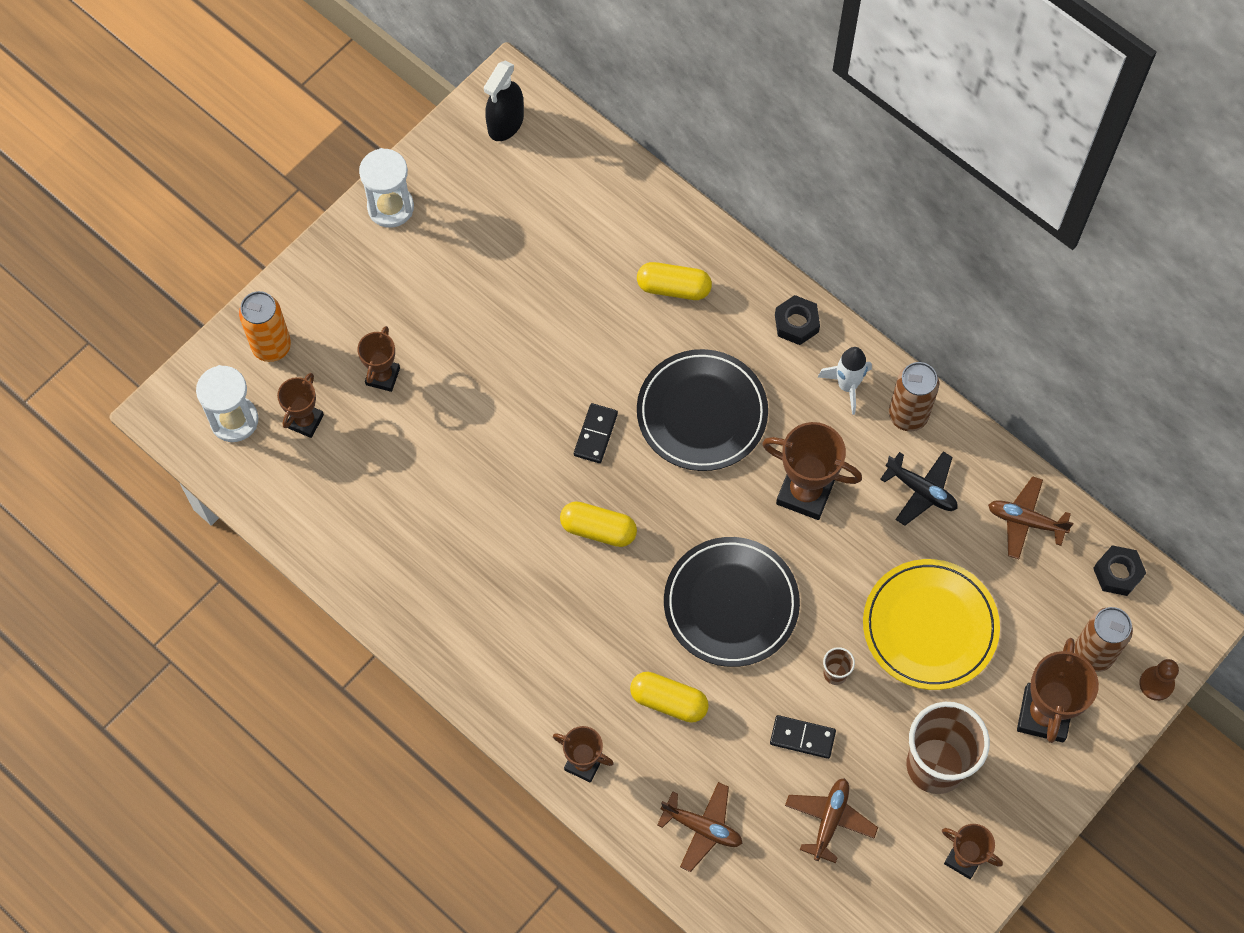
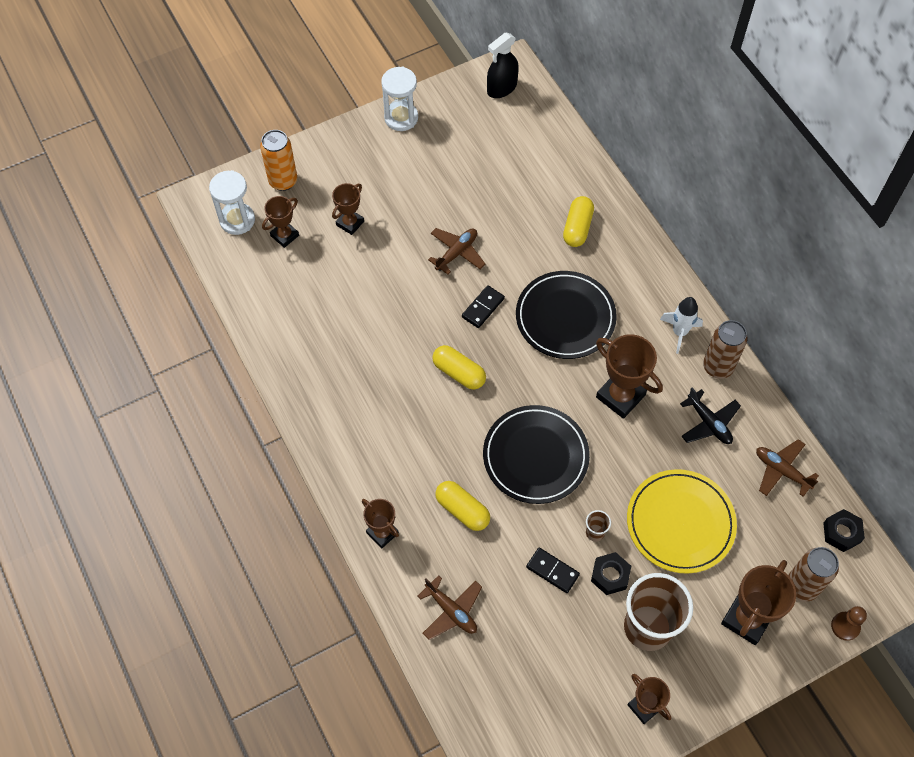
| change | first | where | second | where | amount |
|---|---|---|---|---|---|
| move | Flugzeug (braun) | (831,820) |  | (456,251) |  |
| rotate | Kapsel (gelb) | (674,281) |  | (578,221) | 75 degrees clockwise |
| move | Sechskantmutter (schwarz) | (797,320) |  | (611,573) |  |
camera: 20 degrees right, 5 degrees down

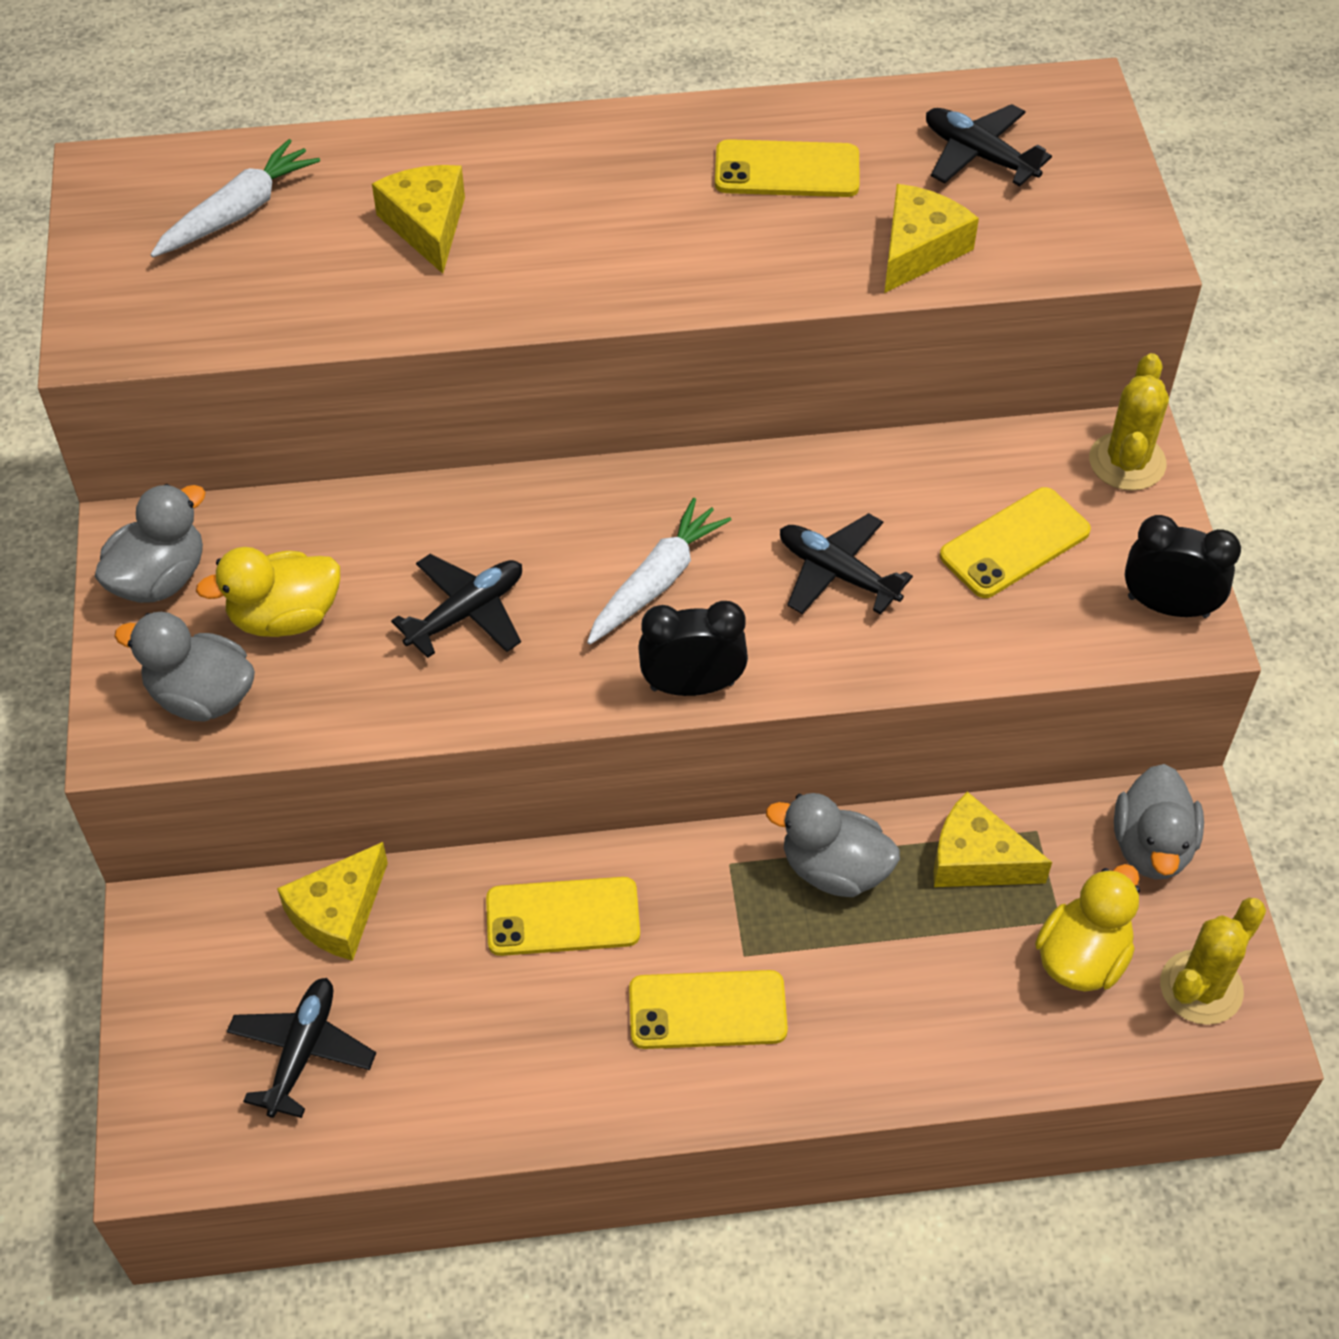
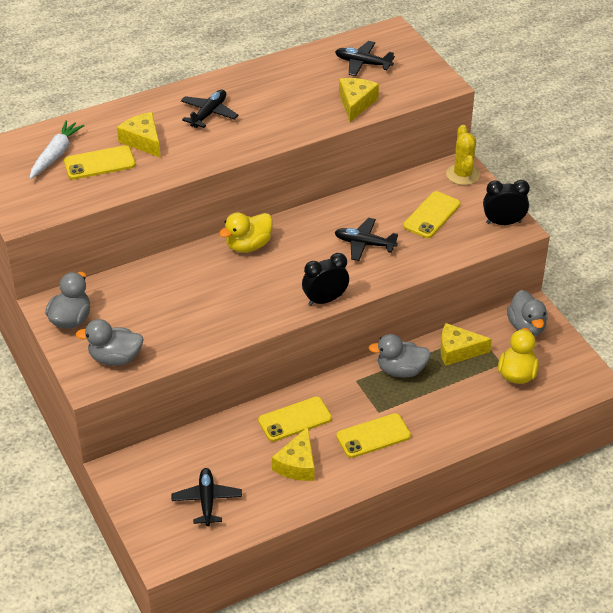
| change | first | where | second | where | amount |
|---|---|---|---|---|---|
| move | Handy (gelb) | (787,168) |  | (100,162) |  |
| move | Flugzeug (schwarz) | (456,606) |  | (210,109) |  |
| move | Ente (gelb) | (268,592) |  | (246,232) |  |
| move | Käse (gelb) | (332,901) |  | (293,454) |  |
| delete | Karotte (weiß) | (659,571) |  |  |  |
| delete | Kaktus (gelb) | (1213,961) |  |  |  |
camera: 20 degrees left, 10 degrees down

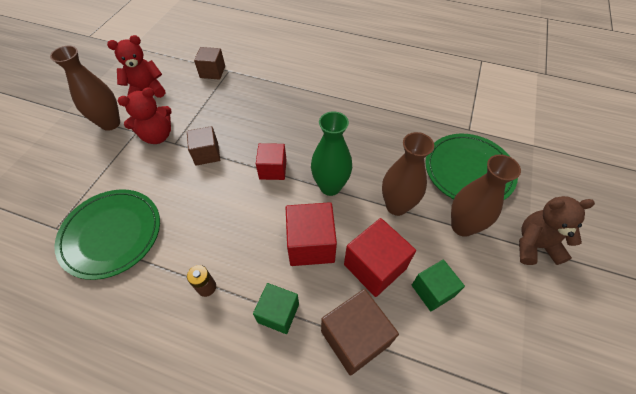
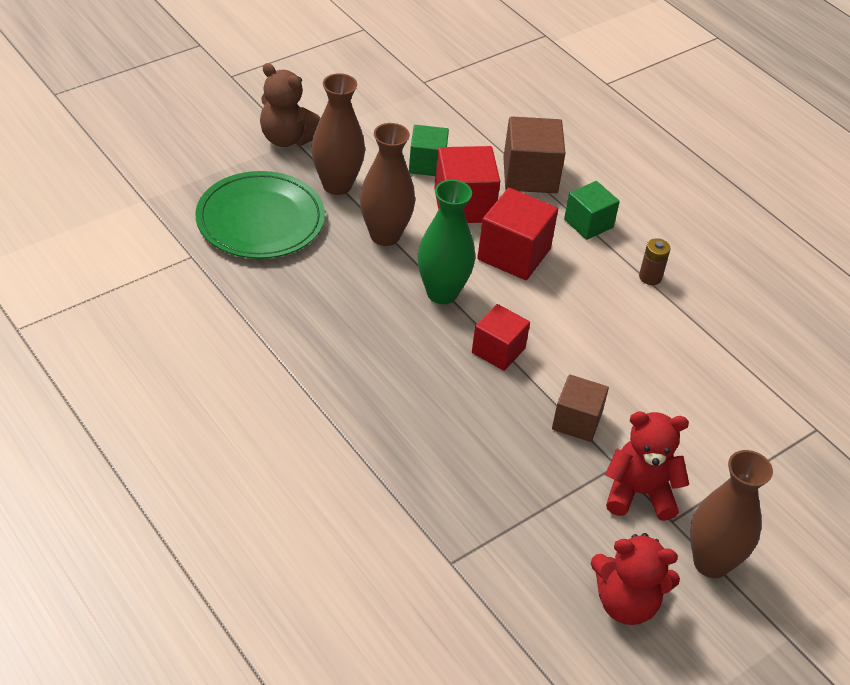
| change | first | where | second | where | amount |
|---|---|---|---|---|---|
| delete | Teller (grün) | (107,234) |  |  |  |
| delete | Kubus (braun) | (209,63) |  |  |  |
camera: 150 degrees left, 10 degrees down

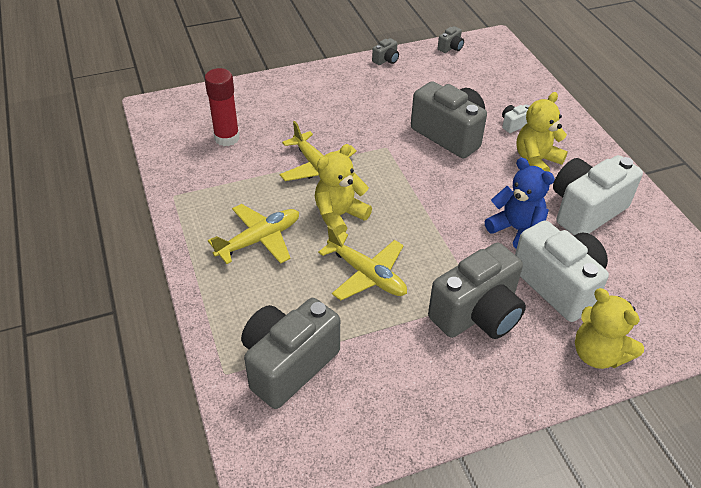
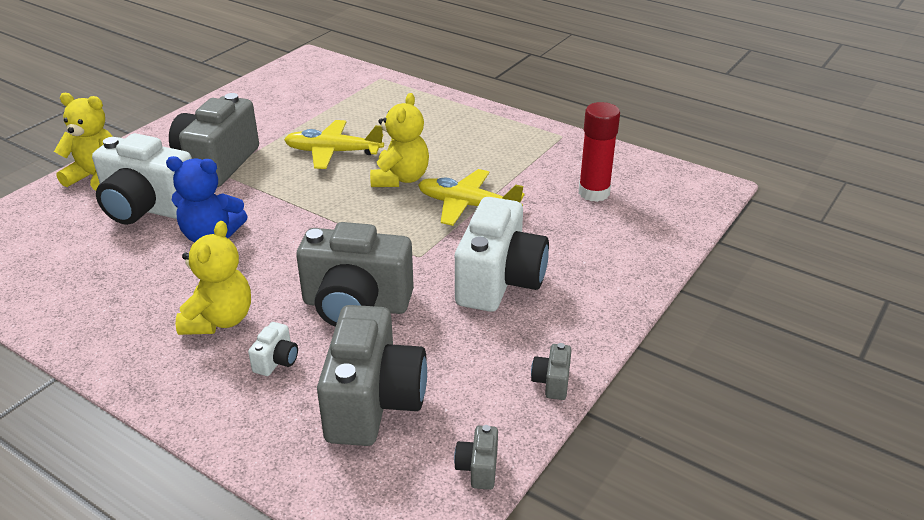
| change | first | where | second | where | amount |
|---|---|---|---|---|---|
| move | Kamera (grau) | (290,353) |  | (372,375) |  |
| move | Kamera (weiß) | (598,195) |  | (502,254) |  |
| delete | Flugzeug (gelb) | (253,234) |  |  |  |
camera: 145 degrees right, 10 degrees down

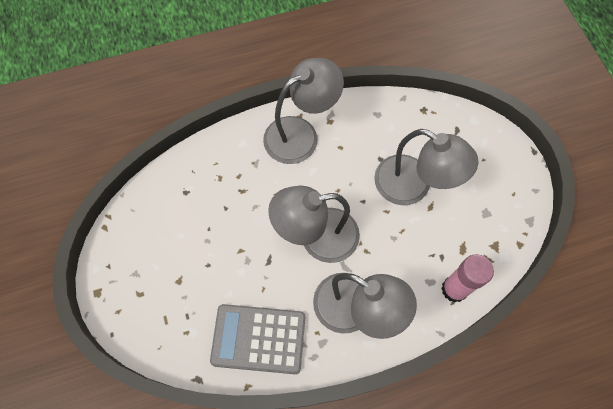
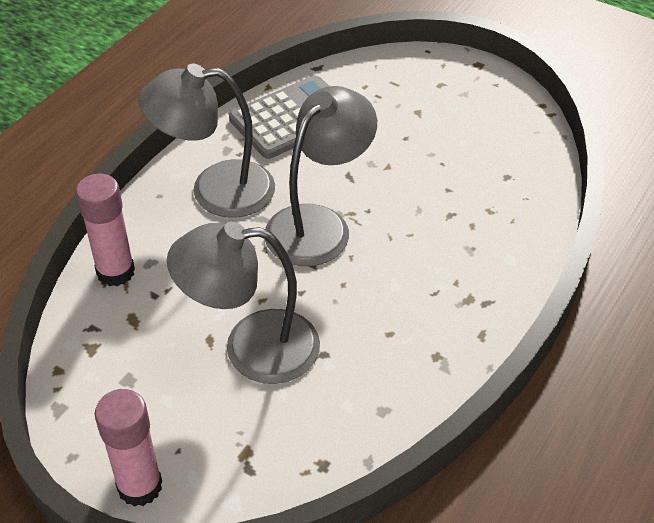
| change | first | where | second | where | amount |
|---|---|---|---|---|---|
| insert |  |  | Klebestift (rosa) | (128,448) |  |
| delete | Lampe (grau) | (303,111) |  |  |  |
camera: 140 degrees right, 20 degrees down

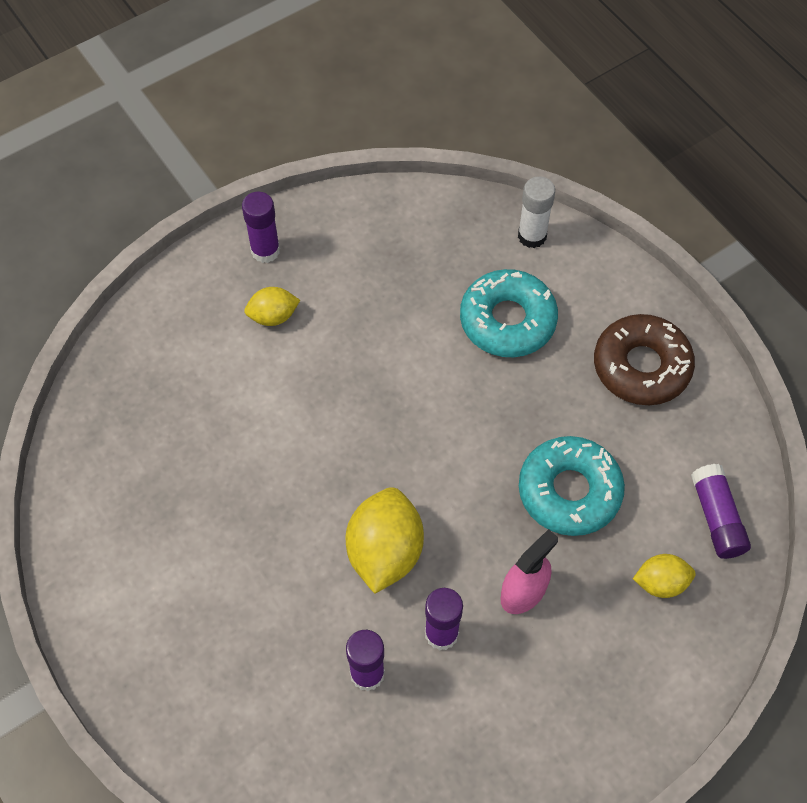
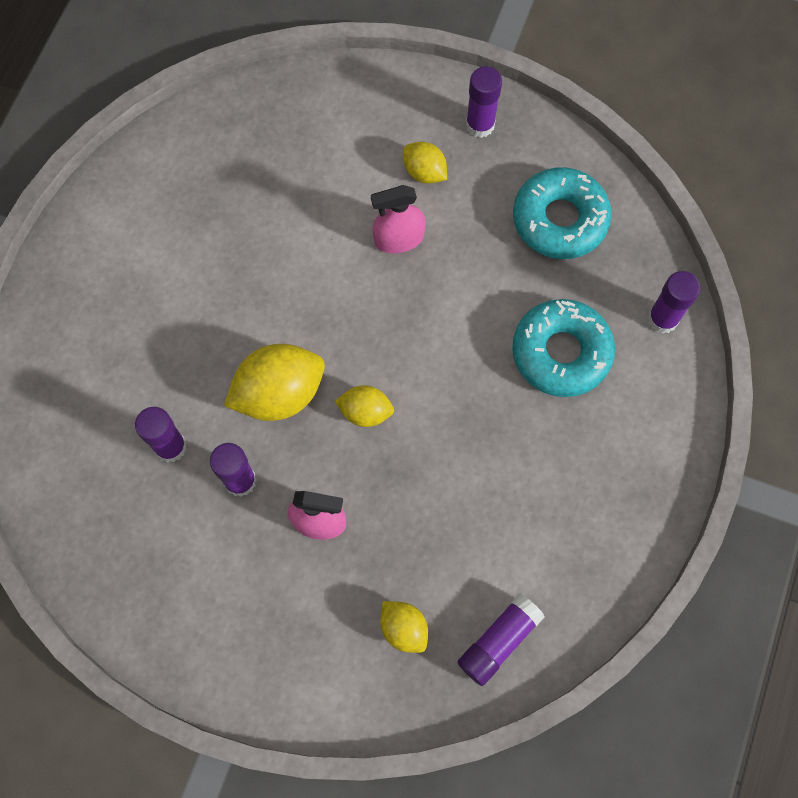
| change | first | where | second | where | amount |
|---|---|---|---|---|---|
| insert |  |  | Zitrone (gelb) | (364,406) |  |
| insert |  |  | Sprühflasche (rosa) | (398,219) |  |
| move | Donut (türkis) | (572,486) |  | (562,213) |  |
| recolor | Klebestift (weiß) | (536,212) | Klebestift (lila) | (674,302) |  |
| delete | Donut (braun) | (644,359) |  |  |  |
camera: 55 degrees right, 10 degrees up

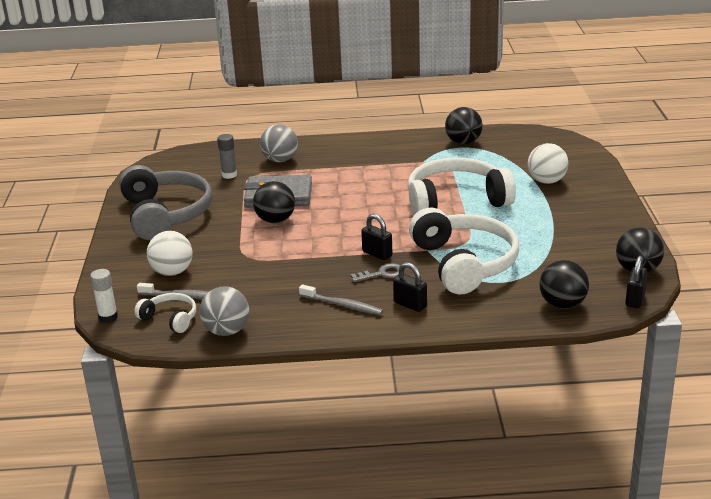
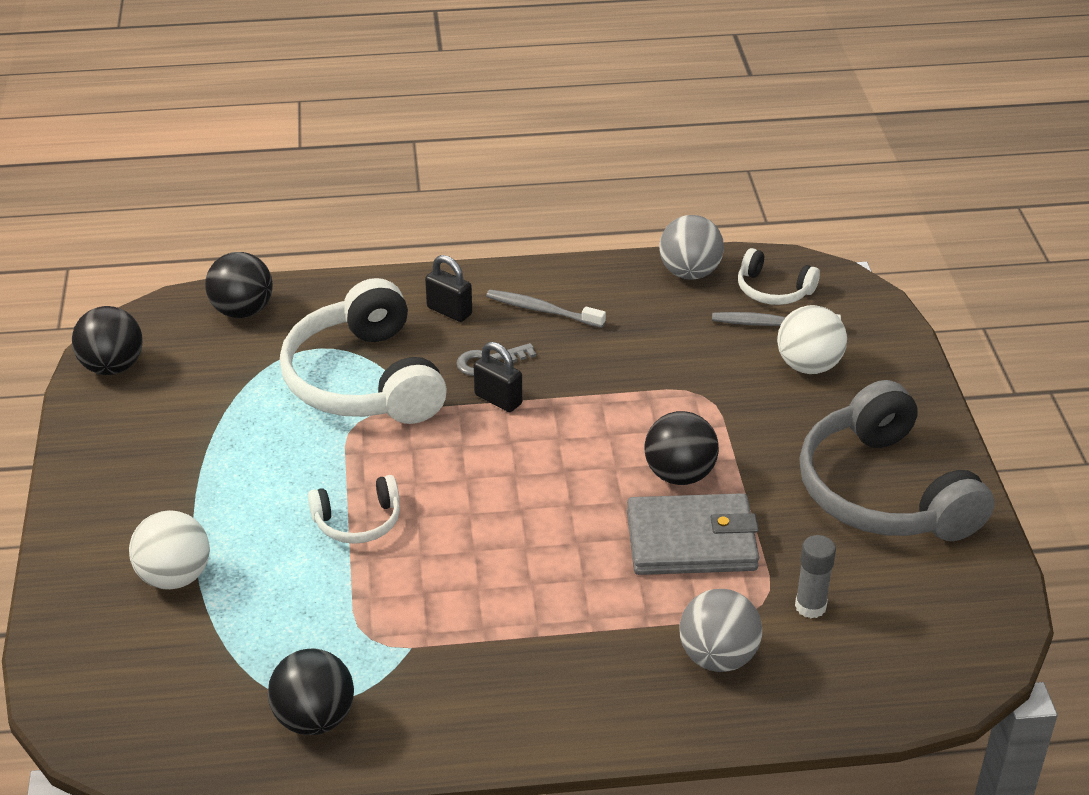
| change | first | where | second | where | amount |
|---|---|---|---|---|---|
| resize | Kopfhörer (weiß) | (461,186) |  | (354,509) | x0.48 |
| delete | Klebestift (weiß) | (104,296) |  |  |  |
| delete | Vorhängeschloss (schwarz) | (636,282) |  |  |  |
camera: 175 degrees right, 10 degrees up

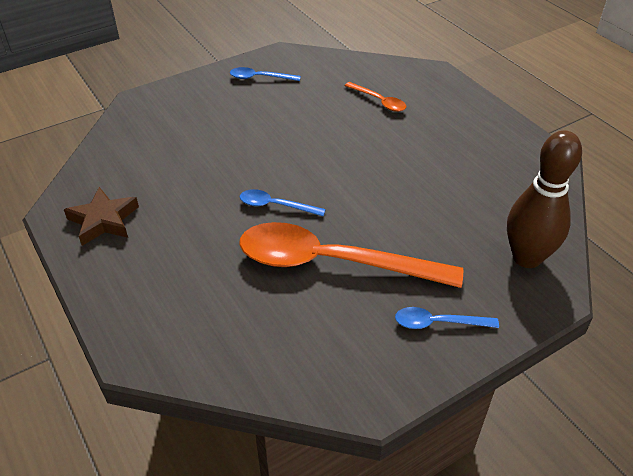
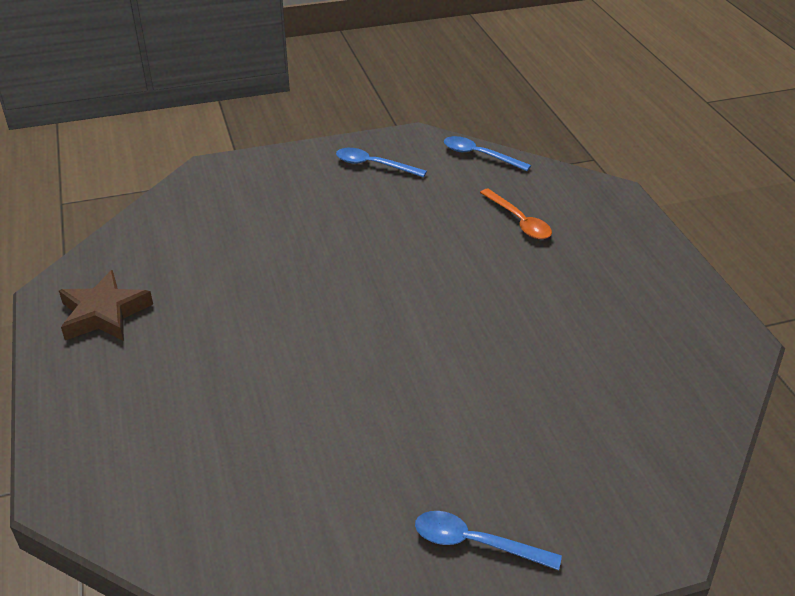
| change | first | where | second | where | amount |
|---|---|---|---|---|---|
| move | Löffel (blau) | (283,202) |  | (487,153) |  |
| delete | Löffel (orange) | (351,255) |  |  |  |
| delete | Bowlingkegel (braun) | (544,199) |  |  |  |
camera: 15 degrees right, 5 degrees down

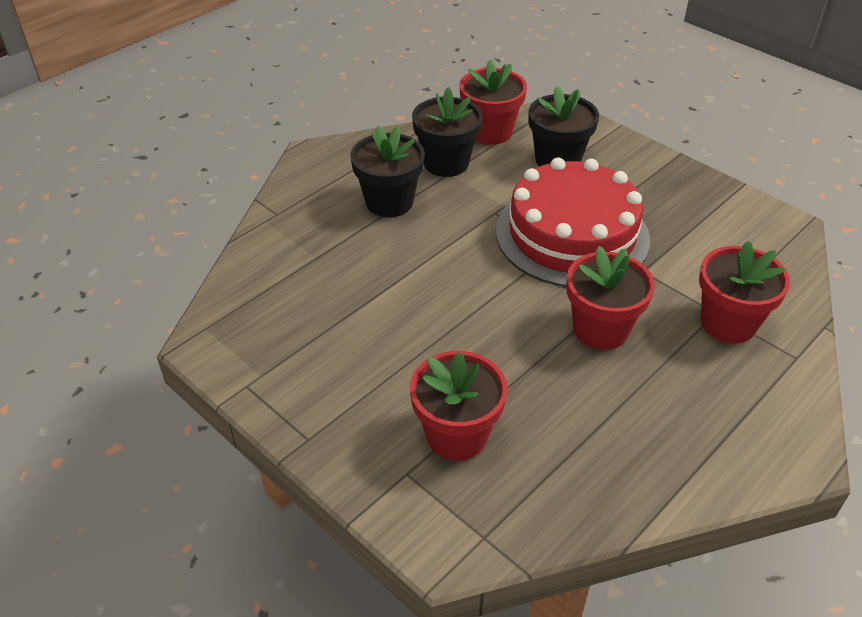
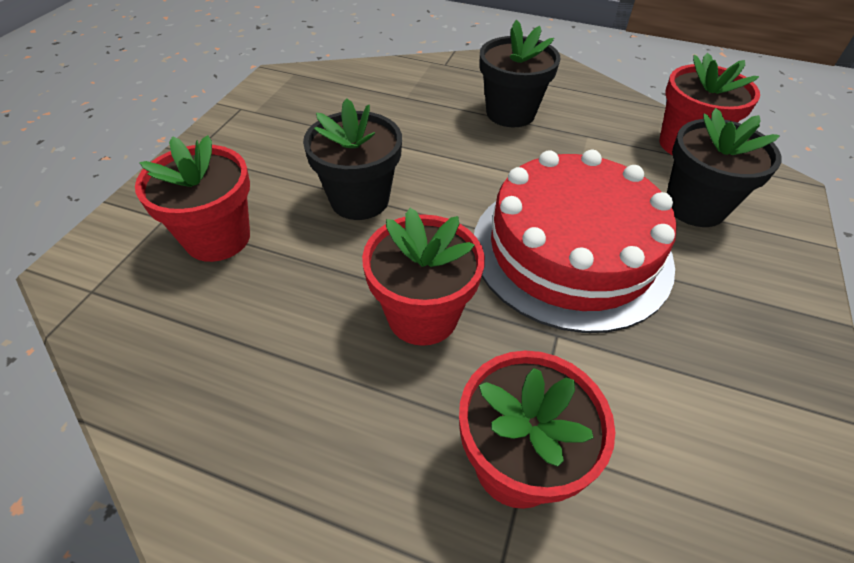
| change | first | where | second | where | amount |
|---|---|---|---|---|---|
| move | Blumentopf (schwarz) | (447,132) |  | (352,159) |  |
camera: 65 degrees right, 5 degrees up

